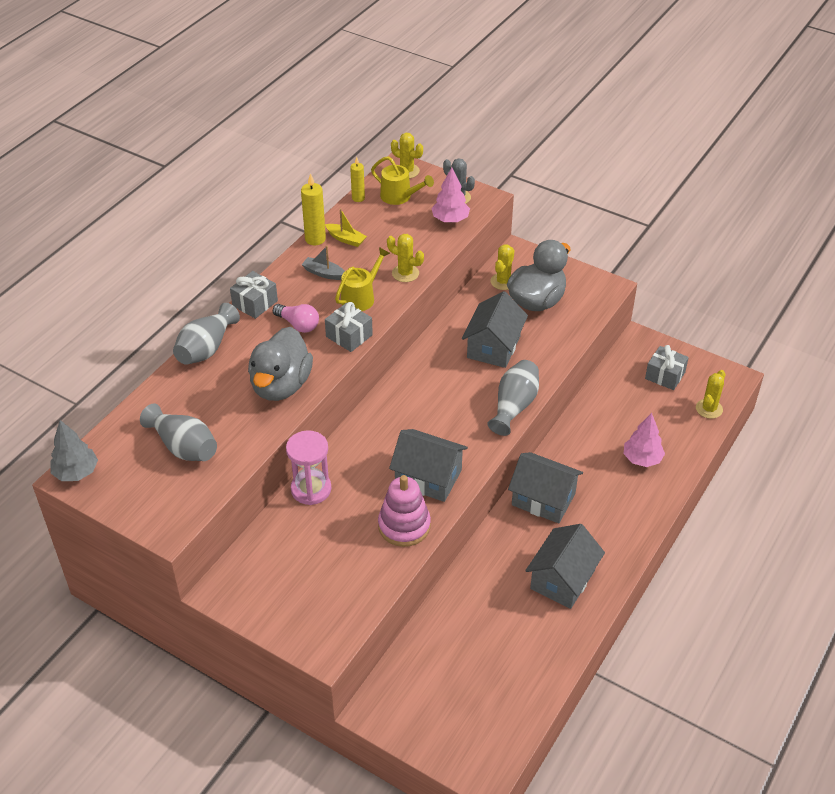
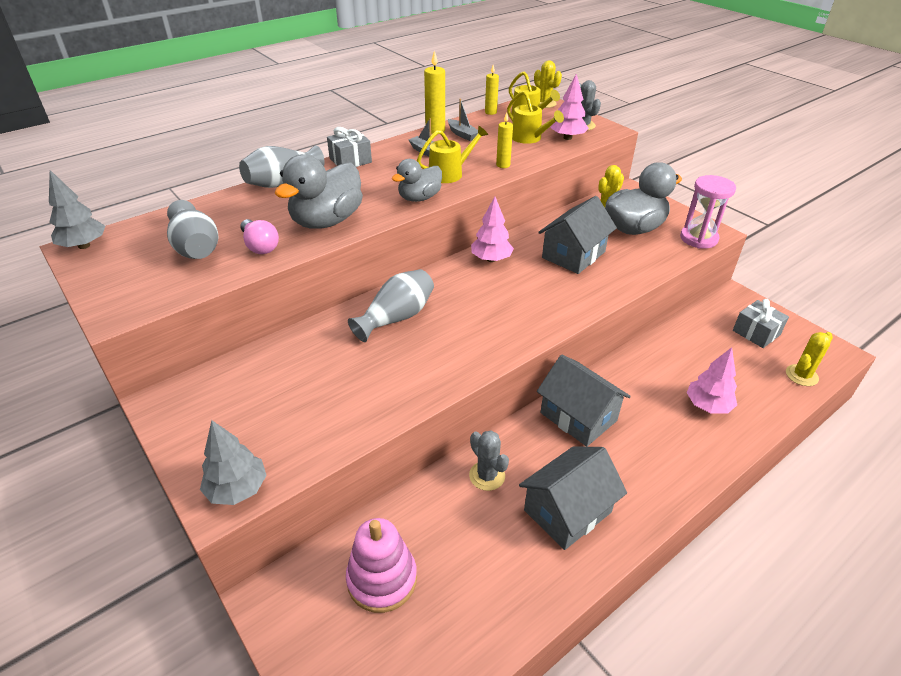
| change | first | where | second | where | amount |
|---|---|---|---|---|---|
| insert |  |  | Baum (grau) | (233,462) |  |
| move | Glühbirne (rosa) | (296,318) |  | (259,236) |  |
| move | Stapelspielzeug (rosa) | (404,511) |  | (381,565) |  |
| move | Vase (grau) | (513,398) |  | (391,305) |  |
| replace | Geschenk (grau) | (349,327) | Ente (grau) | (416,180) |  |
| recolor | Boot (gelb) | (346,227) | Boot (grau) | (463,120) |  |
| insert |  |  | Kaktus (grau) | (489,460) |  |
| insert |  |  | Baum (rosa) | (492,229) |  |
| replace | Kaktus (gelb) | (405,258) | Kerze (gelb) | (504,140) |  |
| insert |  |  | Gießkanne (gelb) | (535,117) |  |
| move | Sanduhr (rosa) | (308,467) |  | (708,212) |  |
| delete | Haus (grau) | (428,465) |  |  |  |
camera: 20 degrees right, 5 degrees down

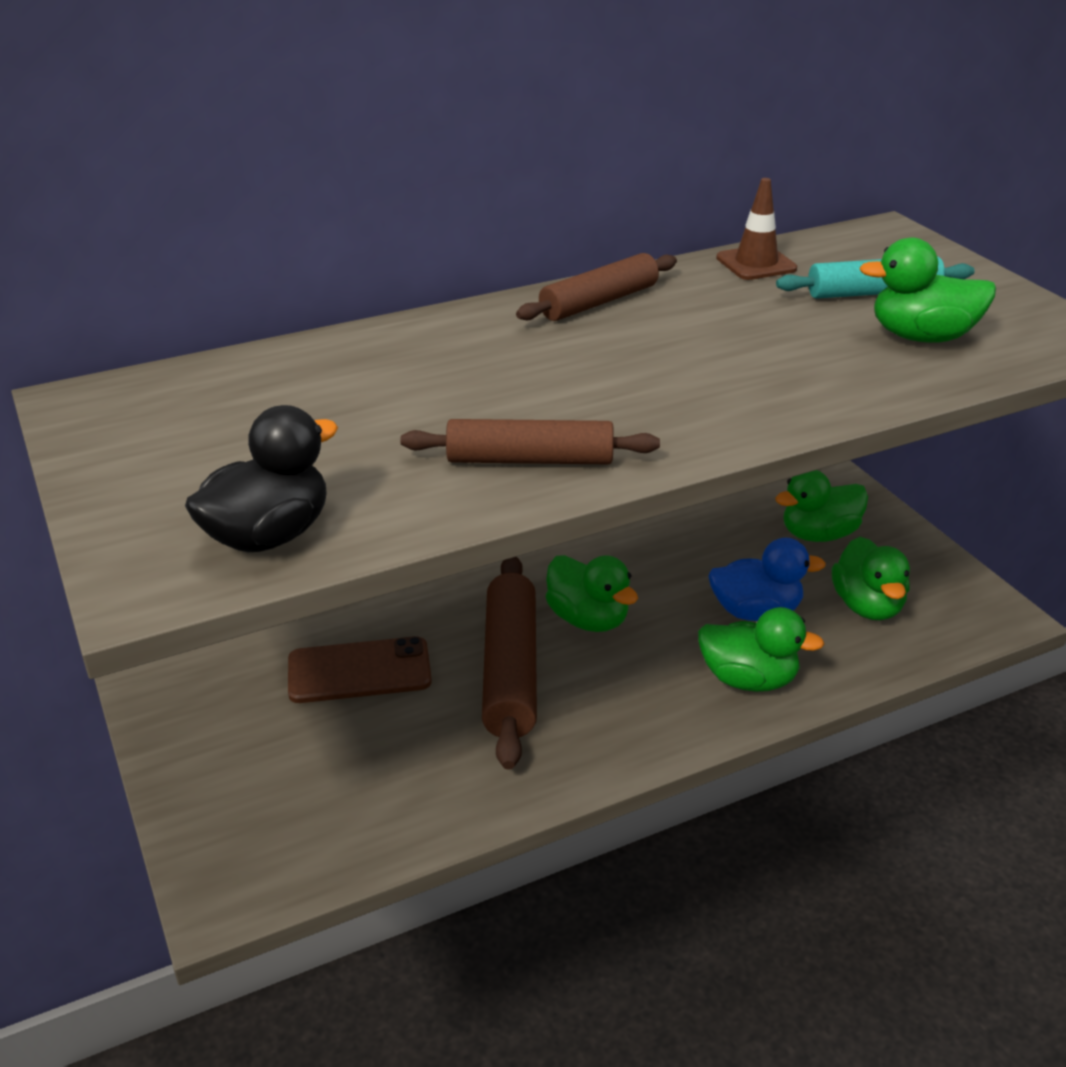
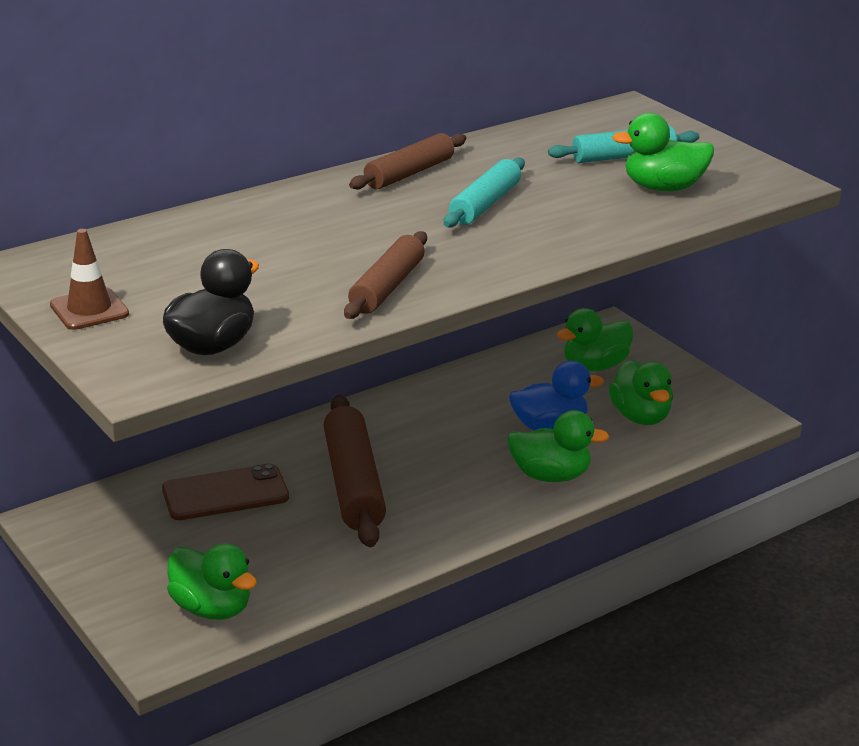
| change | first | where | second | where | amount |
|---|---|---|---|---|---|
| move | Leitkegel (braun) | (756,229) |  | (89,279) |  |
| move | Ente (grün) | (592,593) |  | (212,581) |  |
| rotate | Nudelholz (braun) | (530,441) |  | (385,275) | 60 degrees counterclockwise |
| insert |  |  | Nudelholz (türkis) | (484,192) |  |
camera: 10 degrees left, 5 degrees down

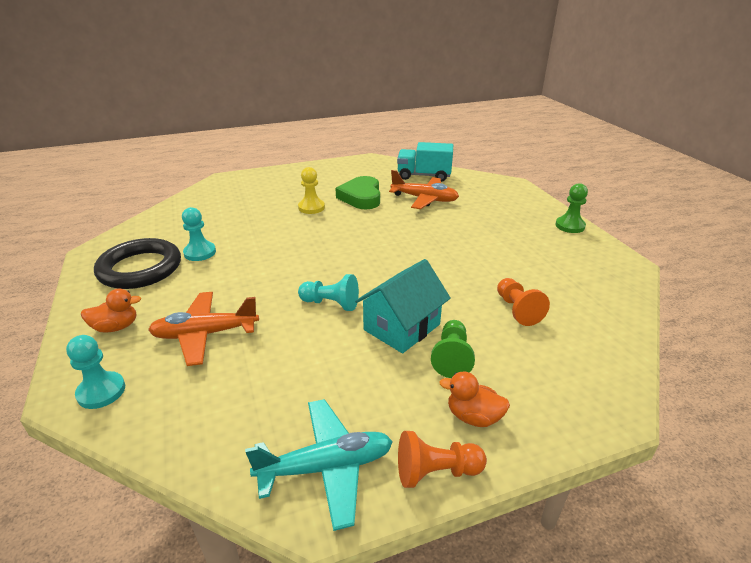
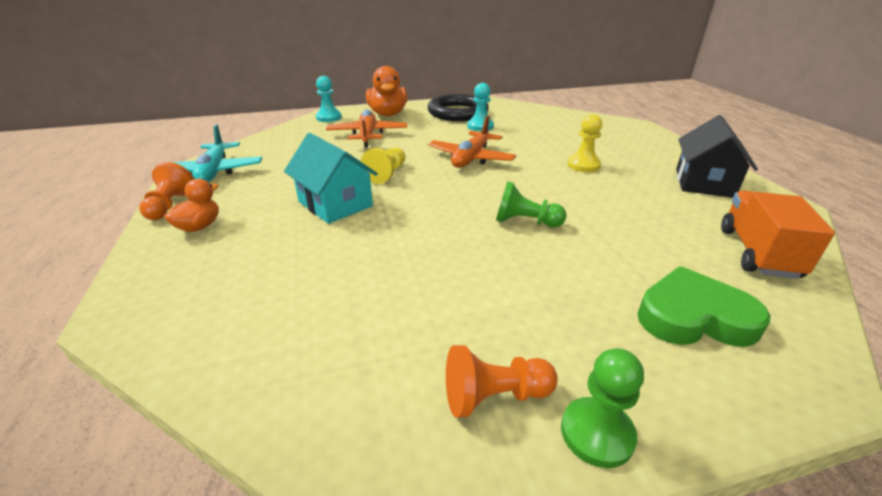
| change | first | where | second | where | amount |
|---|---|---|---|---|---|
| recolor | Bauer (türkis) | (328,292) | Bauer (gelb) | (383,165) |  |
| resize | Ente (orange) | (111,311) |  | (386,91) | x1.73 |
| move | Flugzeug (orange) | (424,189) |  | (472,141) |  |
| move | Bauer (orange) | (523,302) |  | (502,381) |  |
| move | Bauer (grün) | (453,349) |  | (531,204) |  |
| move | Herz (grün) | (357,192) |  | (704,306) |  |
| insert |  |  | Haus (schwarz) | (717,156) |  |
| recolor | Lastwagen (türkis) | (425,162) | Lastwagen (orange) | (778,235) |  |
camera: 95 degrees right, 0 degrees up

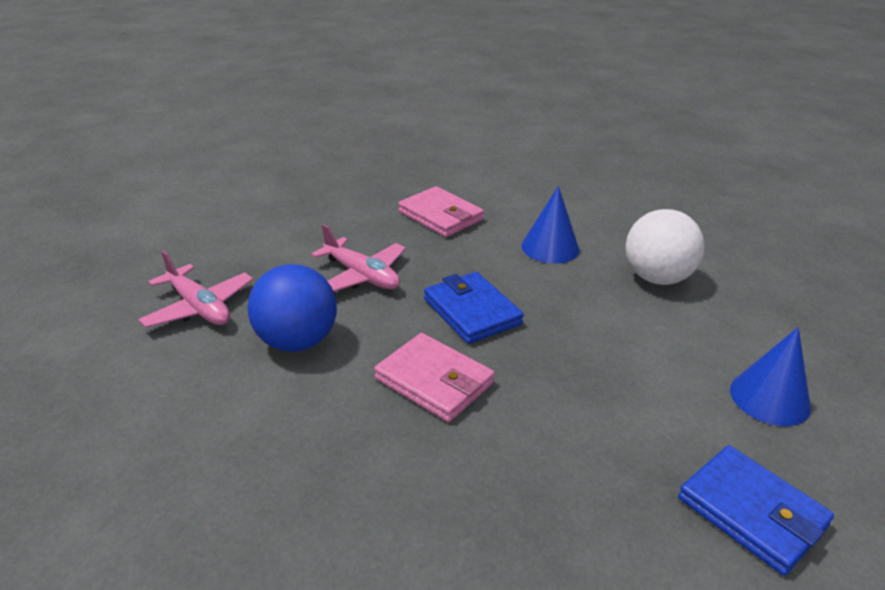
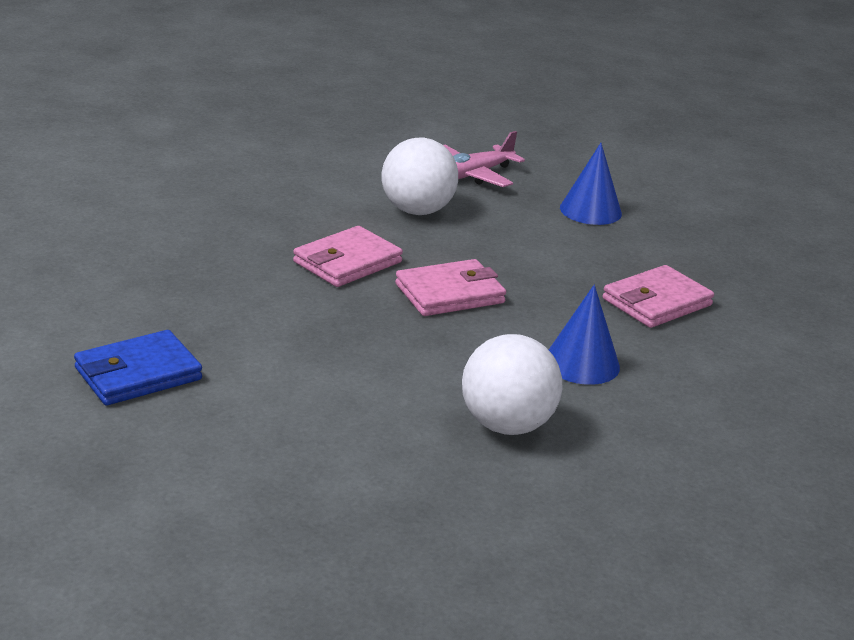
| change | first | where | second | where | amount |
|---|---|---|---|---|---|
| recolor | Ball (blau) | (292,308) | Ball (weiß) | (420,176) |  |
| recolor | Geldbörse (blau) | (474,308) | Geldbörse (rosa) | (450,287) |  |
| move | Kegel (blau) | (770,376) |  | (591,184) |  |
| delete | Flugzeug (rosa) | (358,258) |  |  |  |
camera: 95 degrees right, 5 degrees down

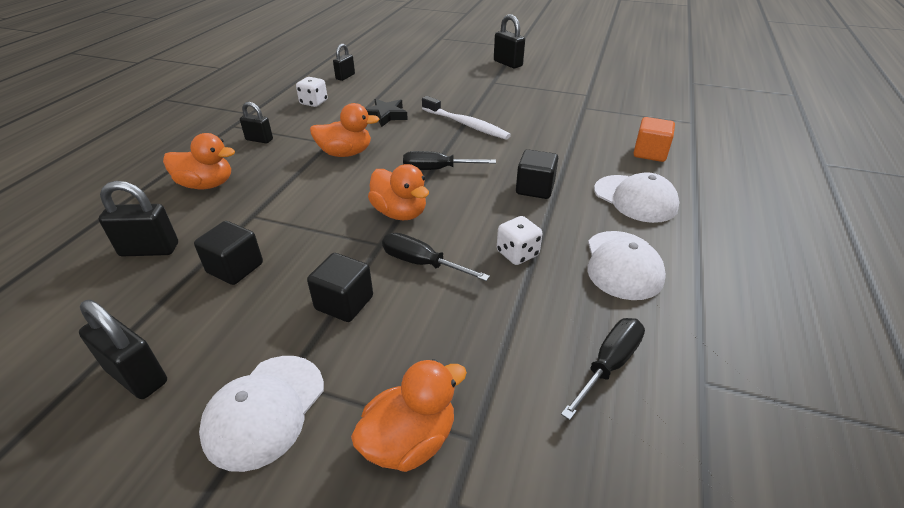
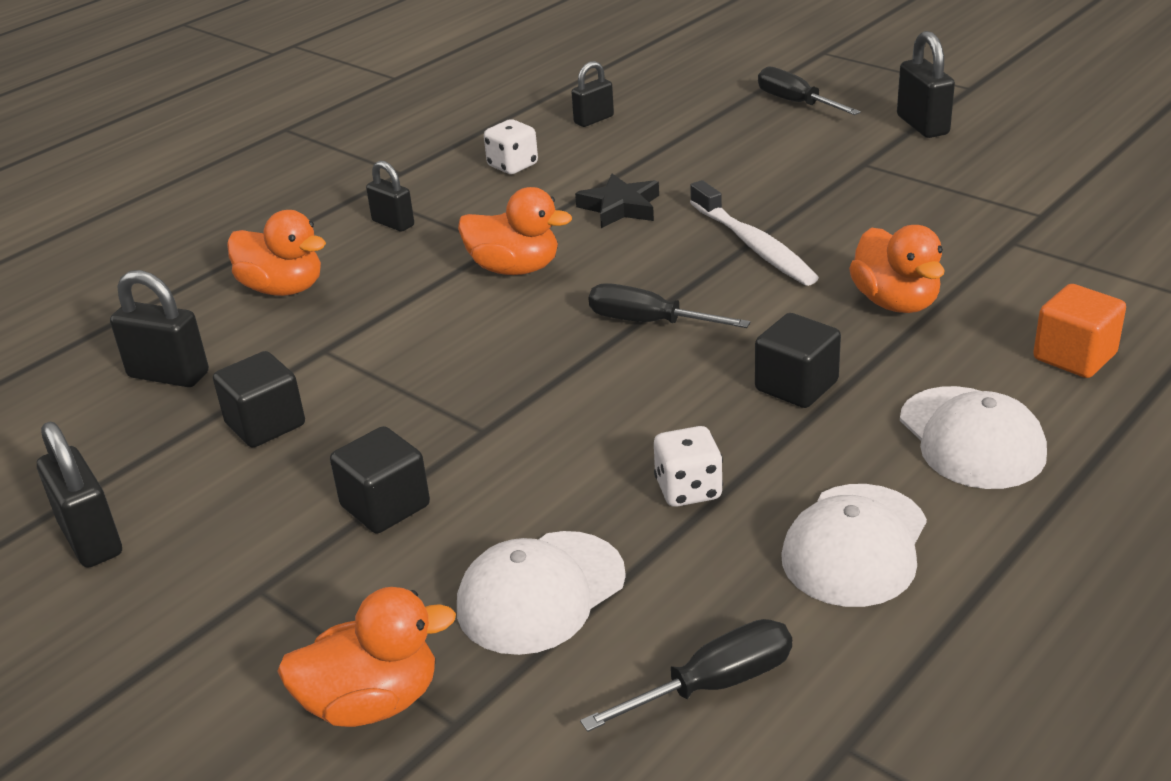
| change | first | where | second | where | amount |
|---|---|---|---|---|---|
| move | Kappe (weiß) | (261,414) |  | (541,593) |  |
| move | Schraubenzieher (schwarz) | (436,257) |  | (809,90) |  |
| move | Ente (orange) | (398,192) |  | (897,269) |  |
camera: 25 degrees right, 5 degrees down

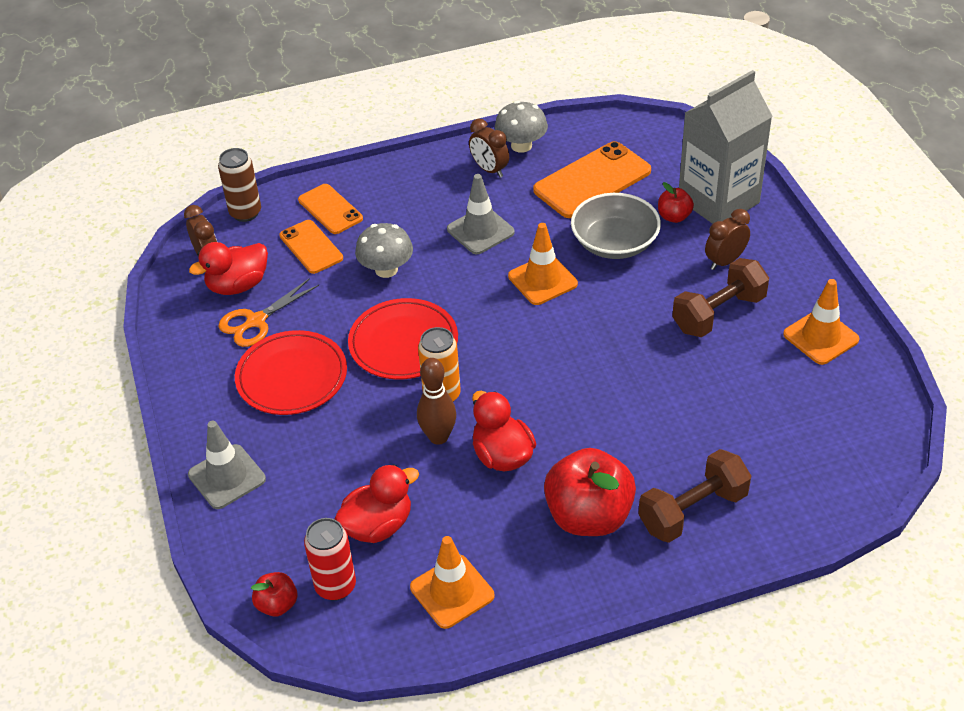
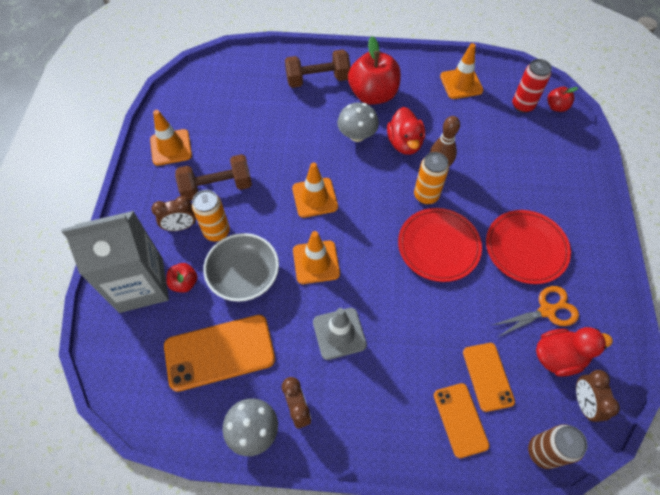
| change | first | where | second | where | amount |
|---|---|---|---|---|---|
| insert |  |  | Dose (orange) | (211,215) |  |
| insert |  |  | Leitkegel (orange) | (315,190) |  |
| move | Pilz (grau) | (384,250) |  | (358,122) |  |
| delete | Leitkegel (grau) | (227,465) |  |  |  |
| delete | Ente (rot) | (377,503) |  |  |  |
camera: 160 degrees left, 15 degrees up

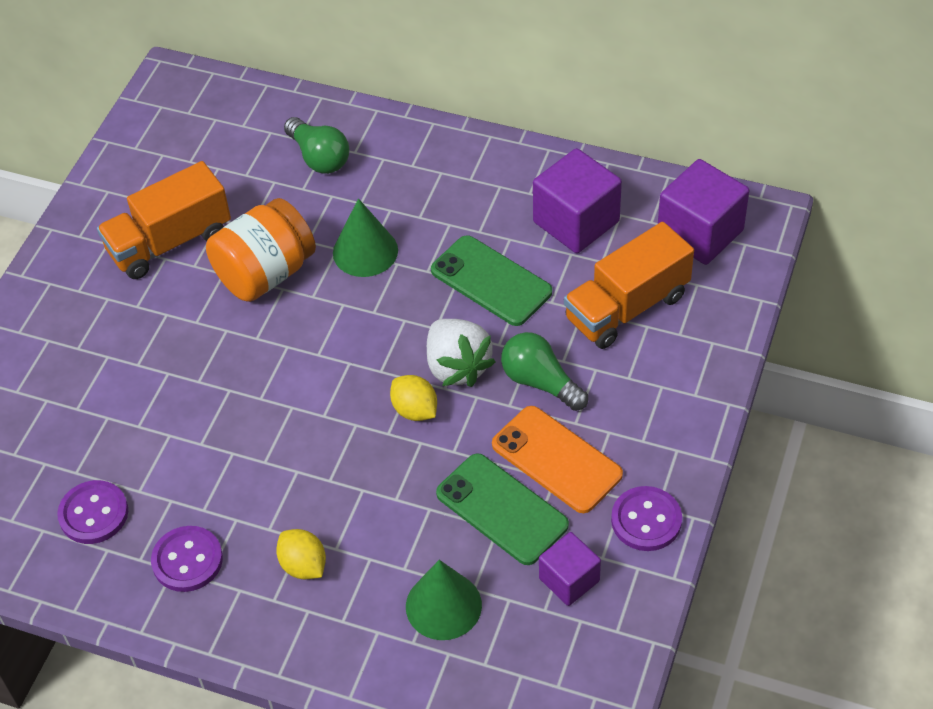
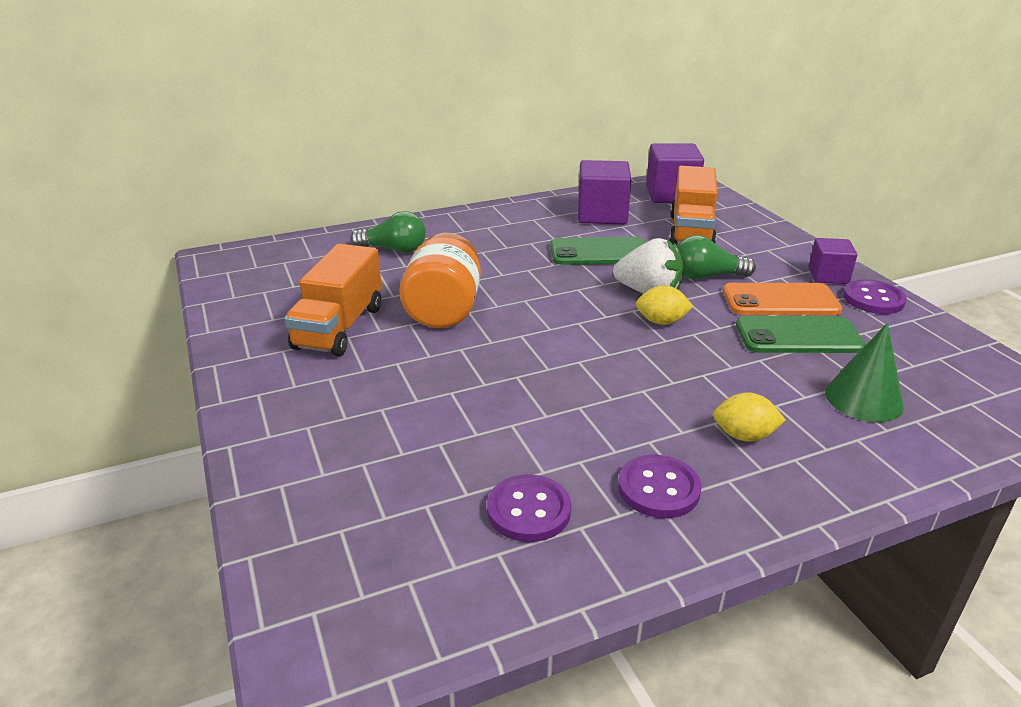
| change | first | where | second | where | amount |
|---|---|---|---|---|---|
| move | Kubus (lila) | (570,569) |  | (833,261) |  |
| delete | Kegel (grün) | (365,237) |  |  |  |
camera: 45 degrees left, 20 degrees down

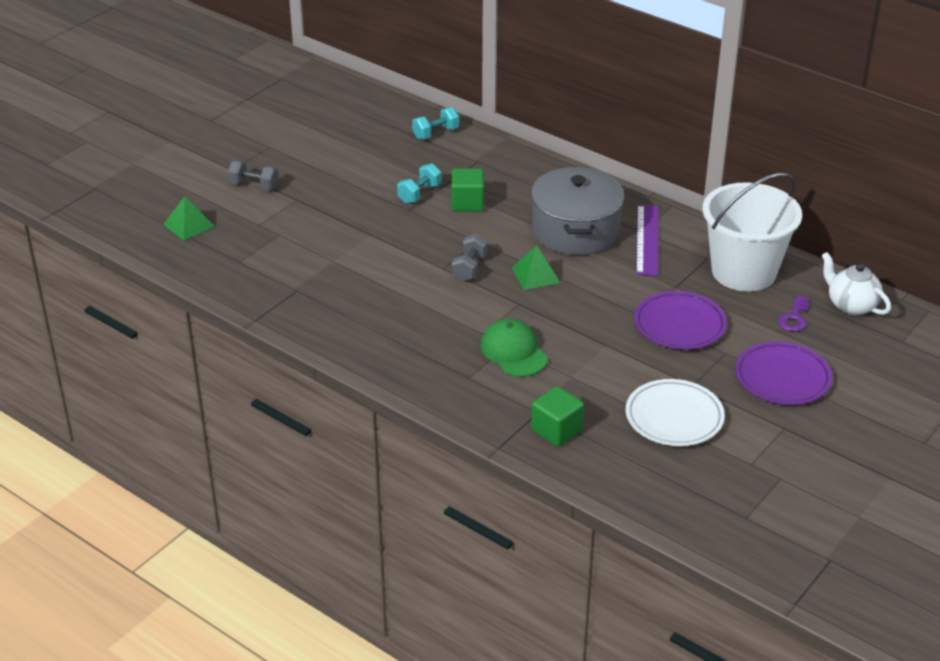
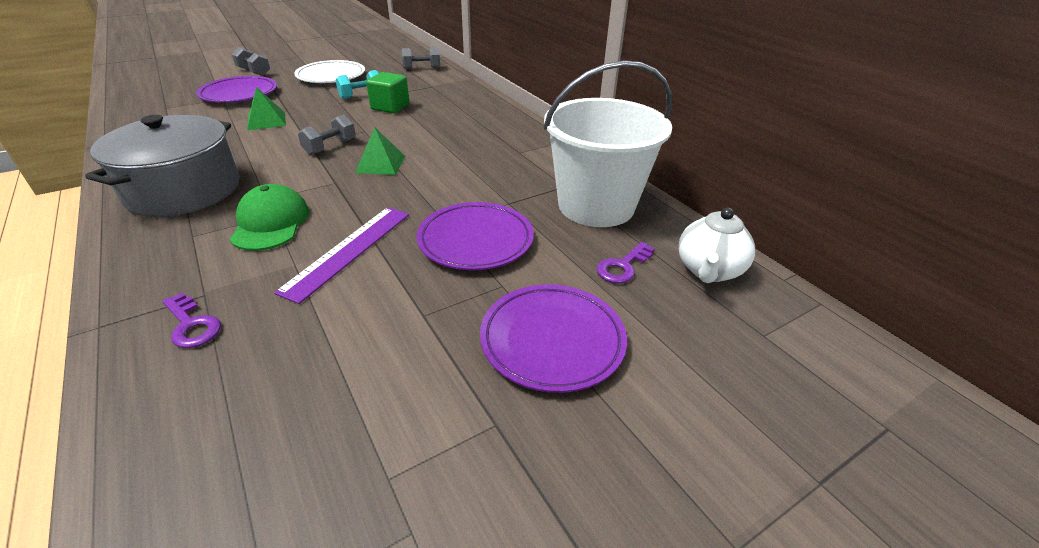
| change | first | where | second | where | amount |
|---|---|---|---|---|---|
| move | Kochtopf (grau) | (577,211) |  | (162,166) |  |
| replace | Kubus (grün) | (557,416) | Schlüssel (lila) | (191,320) |  |
| insert |  |  | Teller (lila) | (236,89) |  |
| move | Pyramide (grün) | (188,218) |  | (266,108) |  |
| move | Lineal (lila) | (647,240) |  | (341,255) |  |
| move | Teller (weiß) | (675,412) |  | (330,71) |  |
| recolor | Hantel (türkis) | (435,123) | Hantel (grau) | (420,58) |  |
| rotate | Teekanne (weiß) | (856,283) |  | (716,245) | 135 degrees counterclockwise |
camera: 20 degrees right, 0 degrees up

